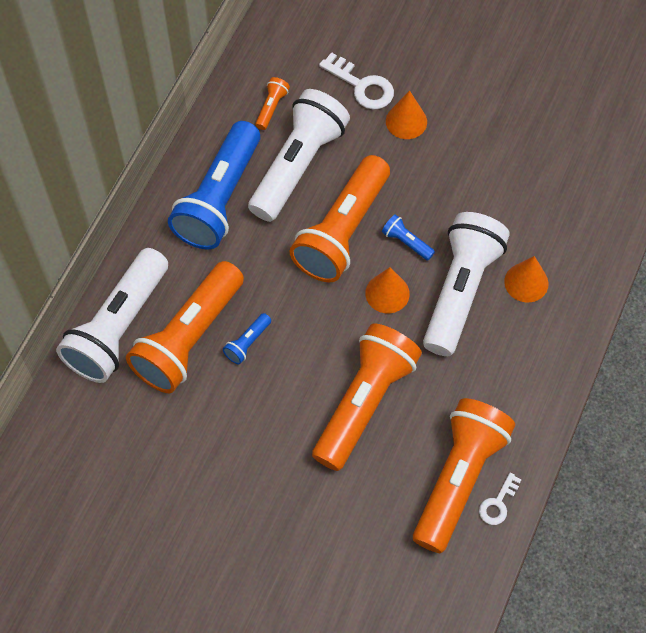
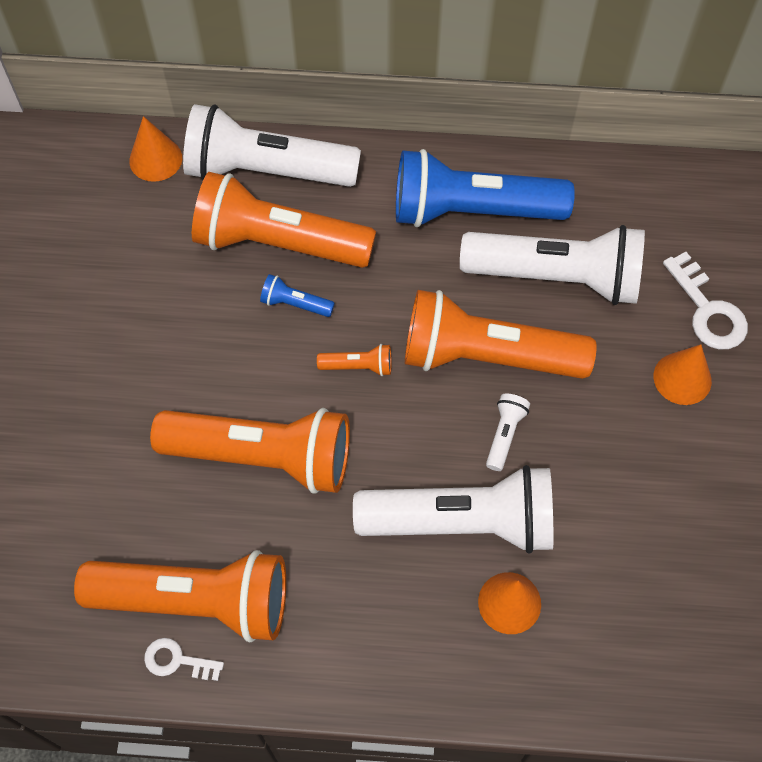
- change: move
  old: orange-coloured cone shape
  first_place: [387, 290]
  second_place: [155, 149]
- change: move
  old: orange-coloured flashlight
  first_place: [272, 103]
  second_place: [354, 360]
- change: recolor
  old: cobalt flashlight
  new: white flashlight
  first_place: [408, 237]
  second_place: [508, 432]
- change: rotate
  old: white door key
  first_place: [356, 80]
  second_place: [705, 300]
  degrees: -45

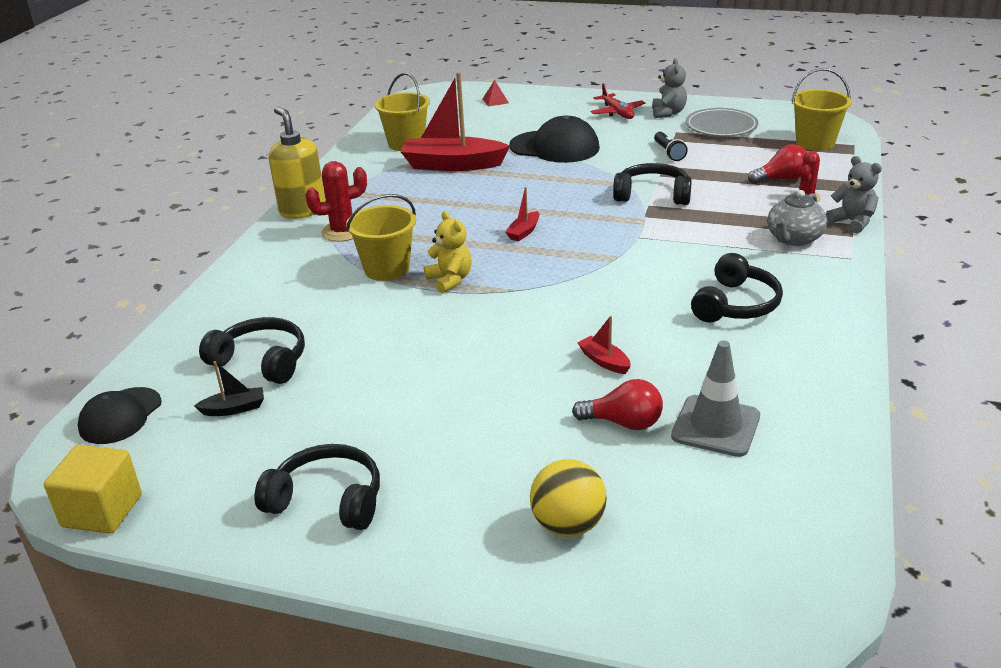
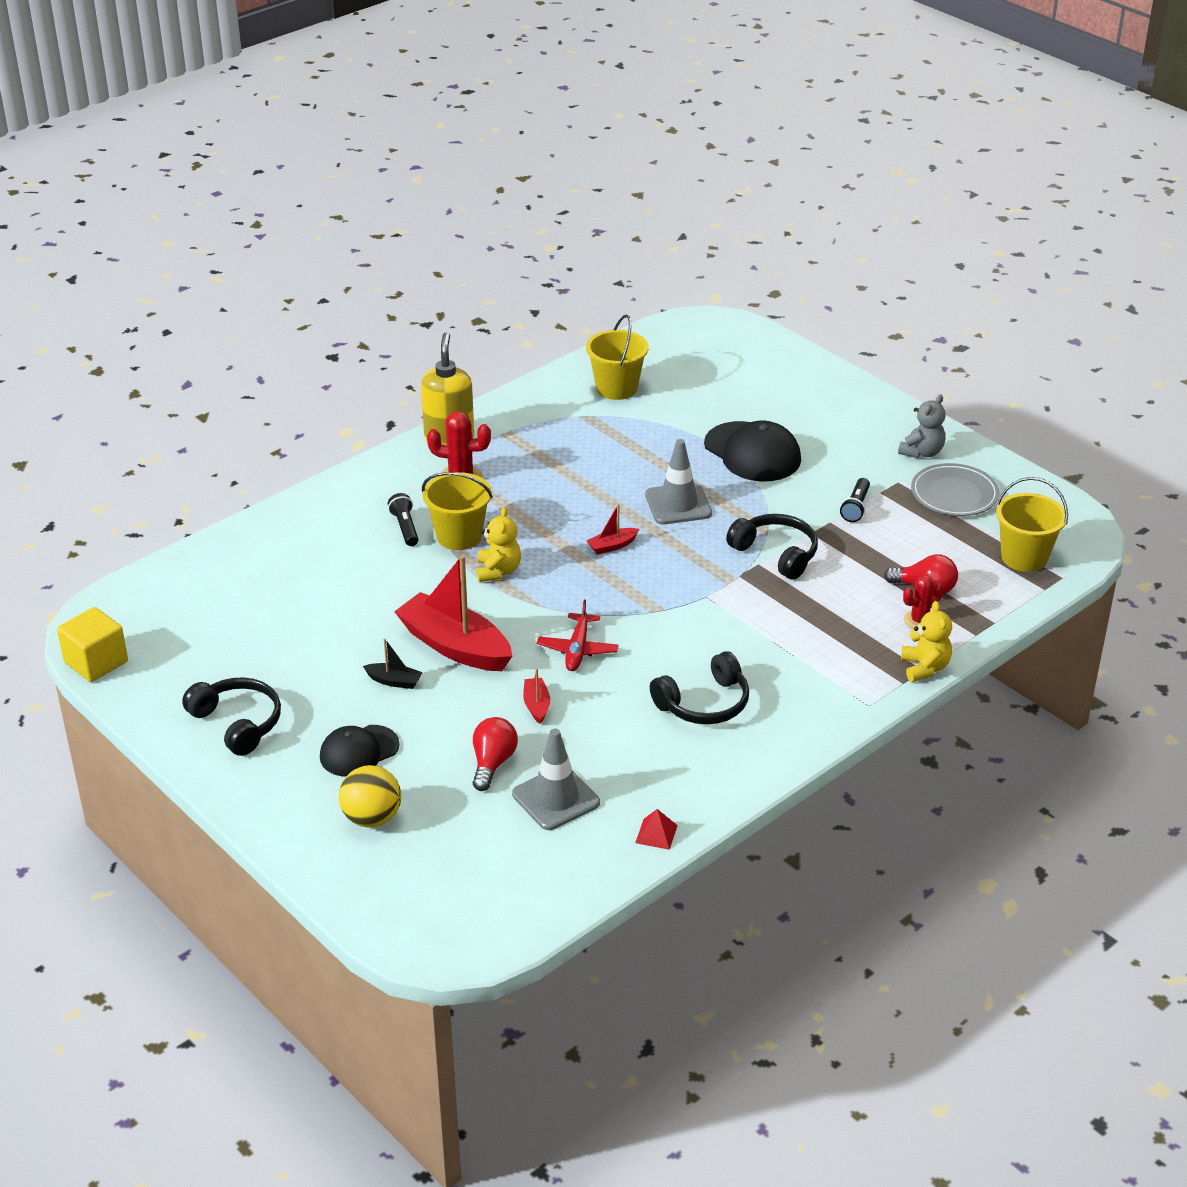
- change: move
  old: ebony cap
  first_place: [120, 415]
  second_place: [360, 751]
- change: move
  old: ebony toy boat
  first_place: [229, 388]
  second_place: [393, 664]
- change: insert
  new: ebony flashlight
  second_place: [403, 519]
- change: move
  old: crimson toy boat
  first_place: [455, 121]
  second_place: [453, 613]
- change: rotate
  old: crimson lightbulb
  first_place: [617, 404]
  second_place: [495, 754]
  degrees: -120
- change: move
  old: crimson toy plane
  first_place: [618, 101]
  second_place: [578, 635]
- change: move
  old: crimson pyramid
  first_place: [496, 93]
  second_place: [656, 829]
- change: insert
  new: grey traffic cone
  second_place: [678, 481]
- change: recolor
  old: grey teddy bear
  new: golden teddy bear
  first_place: [854, 194]
  second_place: [926, 641]
- change: delete
  old: ebony headset
  first_place: [252, 350]
- change: delete
  old: grey china teapot
  first_place: [797, 218]

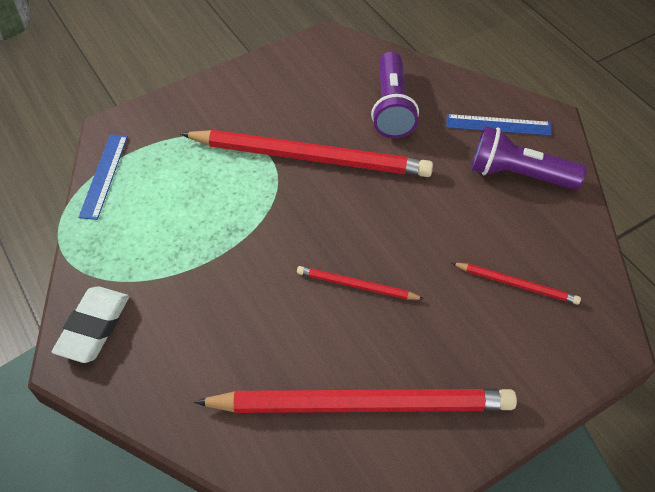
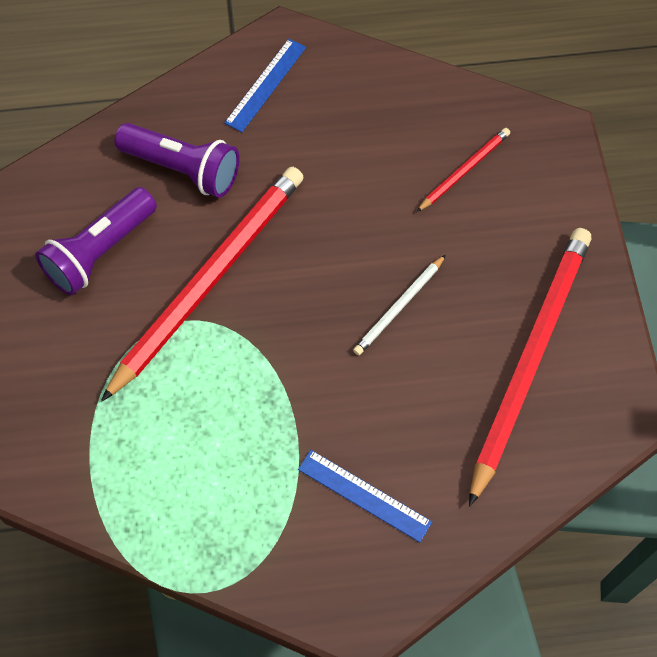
- change: move
  old: violet flashlight
  first_place: [528, 158]
  second_place: [96, 241]
- change: move
  old: cobalt straightedge
  first_place: [103, 177]
  second_place: [365, 496]
- change: recolor
  old: crimson pencil
  new: white pencil
  first_place: [360, 283]
  second_place: [399, 304]
- change: delete
  old: white pencil eraser
  first_place: [90, 324]

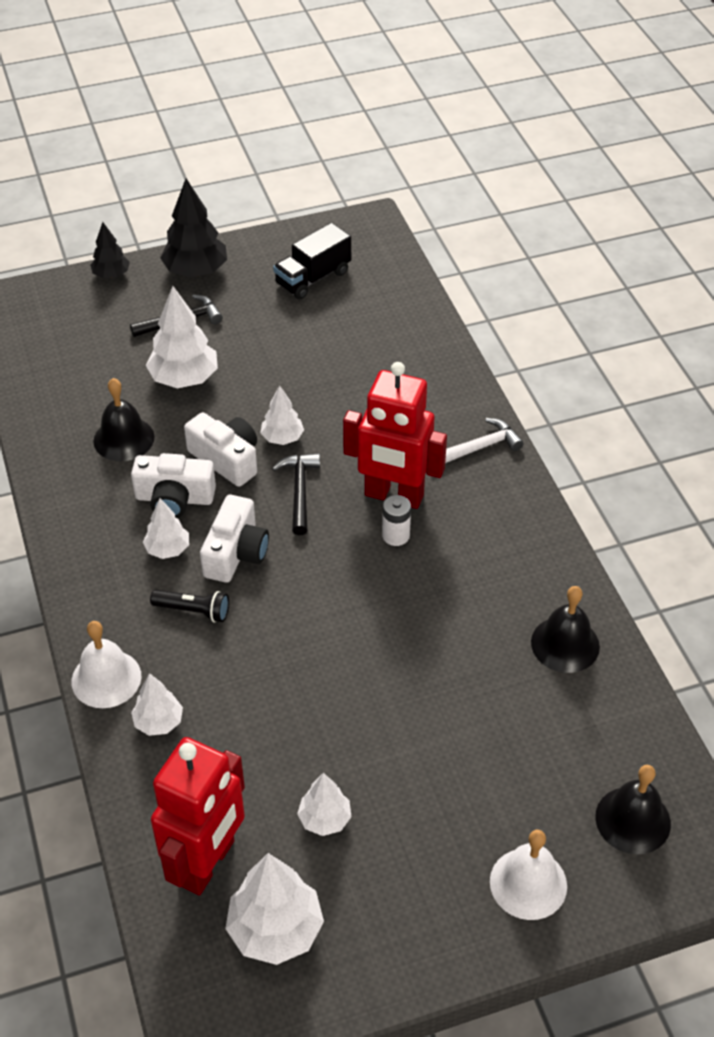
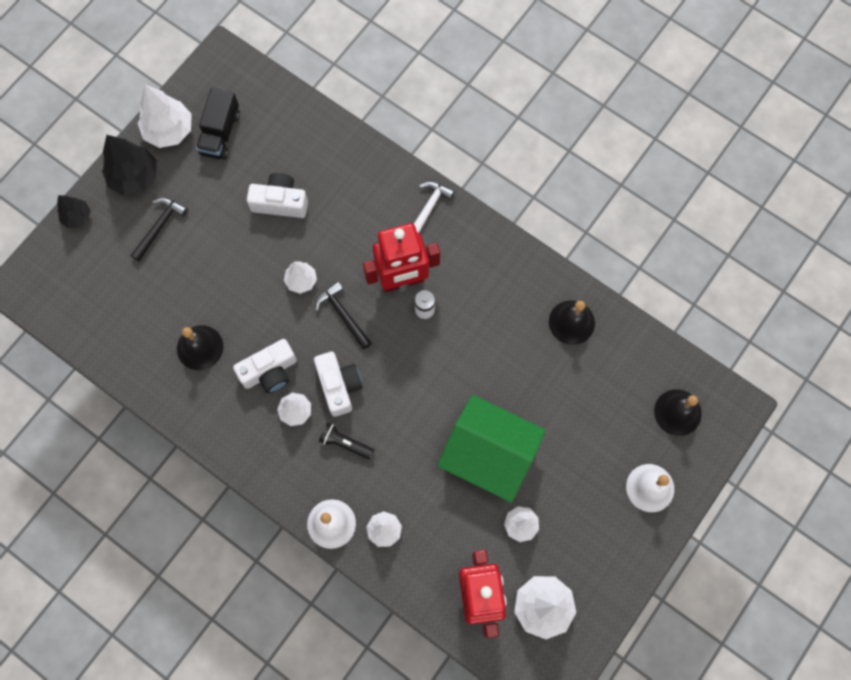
- change: move
  old: white fir tree
  first_place: [182, 337]
  second_place: [165, 116]
- change: move
  old: white camera
  first_place: [220, 449]
  second_place: [277, 195]
- change: rotate
  old: ebony flashlight
  first_place: [189, 606]
  second_place: [347, 441]
  degrees: -135
- change: insert
  new: leaf-green cottage
  second_place: [491, 449]

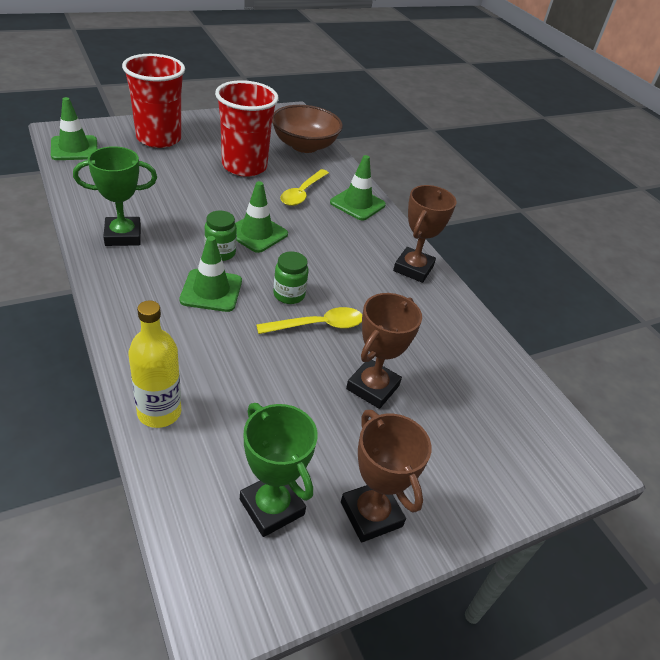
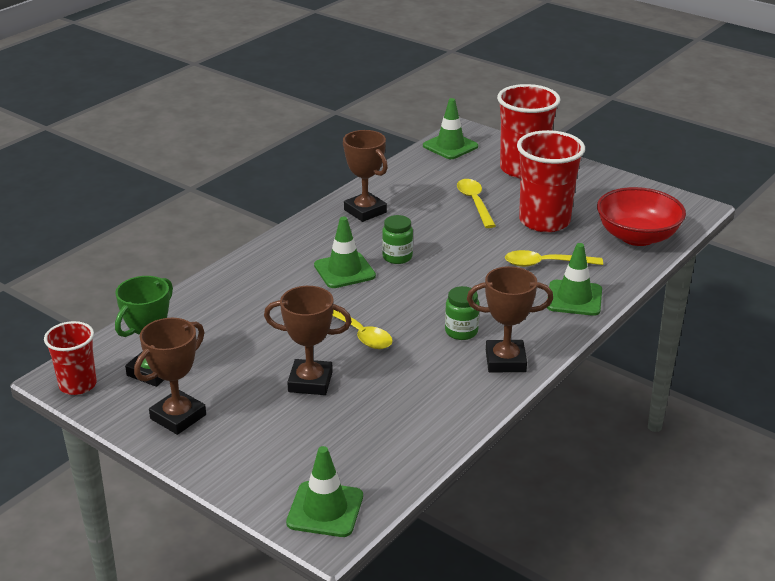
- change: insert
  new: crimson tumbler
  second_place: [70, 358]
- change: move
  old: leaf-green traffic cone
  first_place: [261, 217]
  second_place: [324, 491]
- change: recolor
  old: leaf-green trophy
  new: dark brown trophy
  first_place: [115, 196]
  second_place: [365, 176]
- change: move
  old: leaf-green jam jar
  first_place: [290, 278]
  second_place: [462, 313]
- change: insert
  new: golden tablespoon
  second_place: [476, 203]
- change: recolor
  old: dark brown deep dish
  new: crimson deep dish
  first_place: [307, 129]
  second_place: [641, 216]
- change: delete
  old: golden bottle
  first_place: [155, 364]

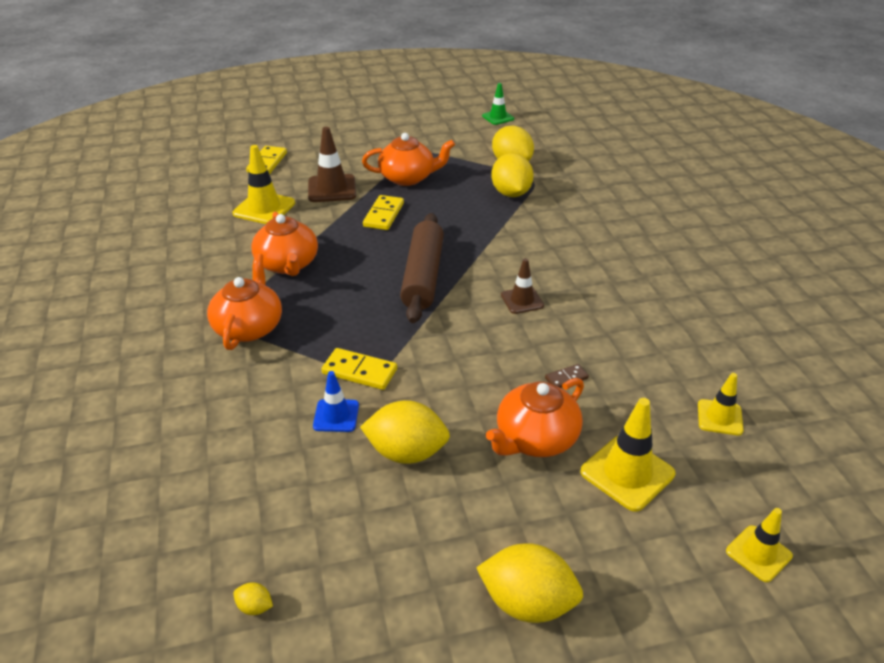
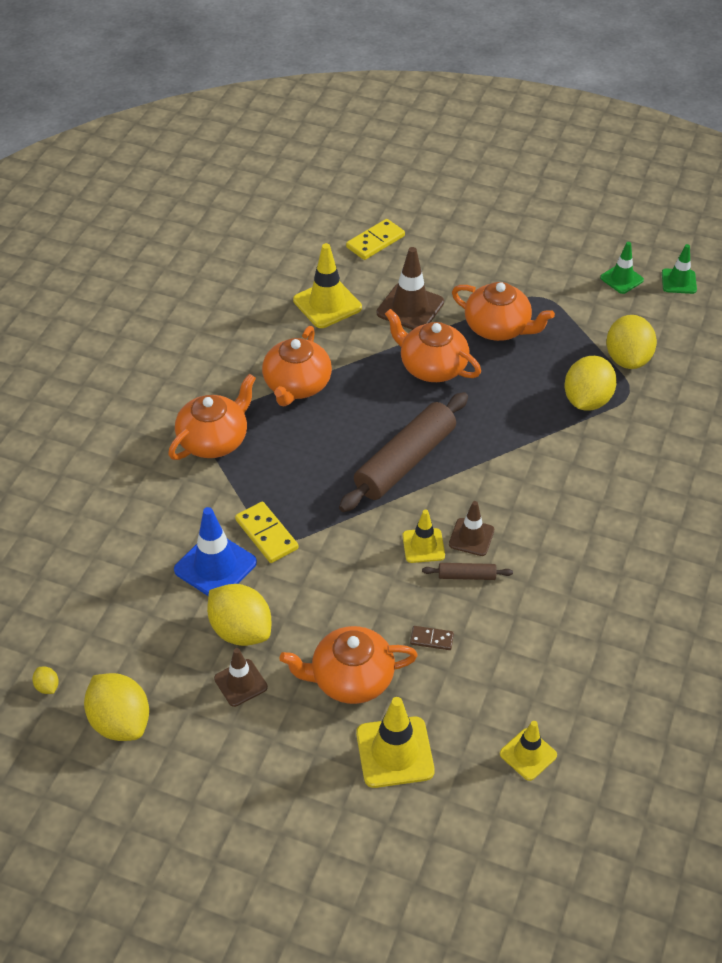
- change: move
  old: golden toy lemon
  first_place: [529, 583]
  second_place: [116, 707]
- change: resize
  old: cobalt traffic cone
  first_place: [336, 401]
  second_place: [215, 551]
  factor: 1.6
- change: insert
  new: dark brown traffic cone
  second_place: [241, 677]
- change: replace
  old: golden domino tile
  new: orange-coloured china teapot
  first_place: [383, 212]
  second_place: [433, 345]
- change: move
  old: golden traffic cone
  first_place: [759, 545]
  second_place: [423, 536]
- change: insert
  new: dark brown dough roller
  second_place: [467, 571]
- change: insert
  new: leaf-green traffic cone
  second_place: [622, 268]

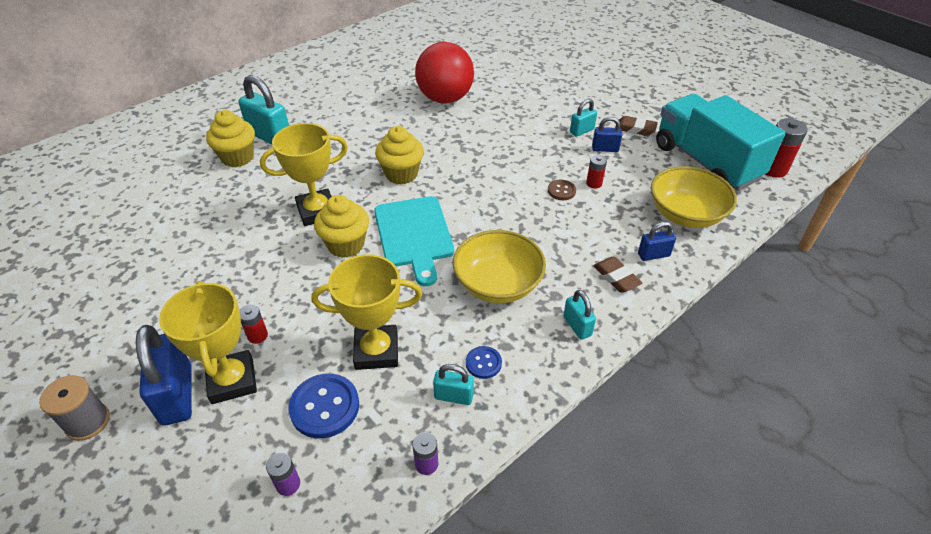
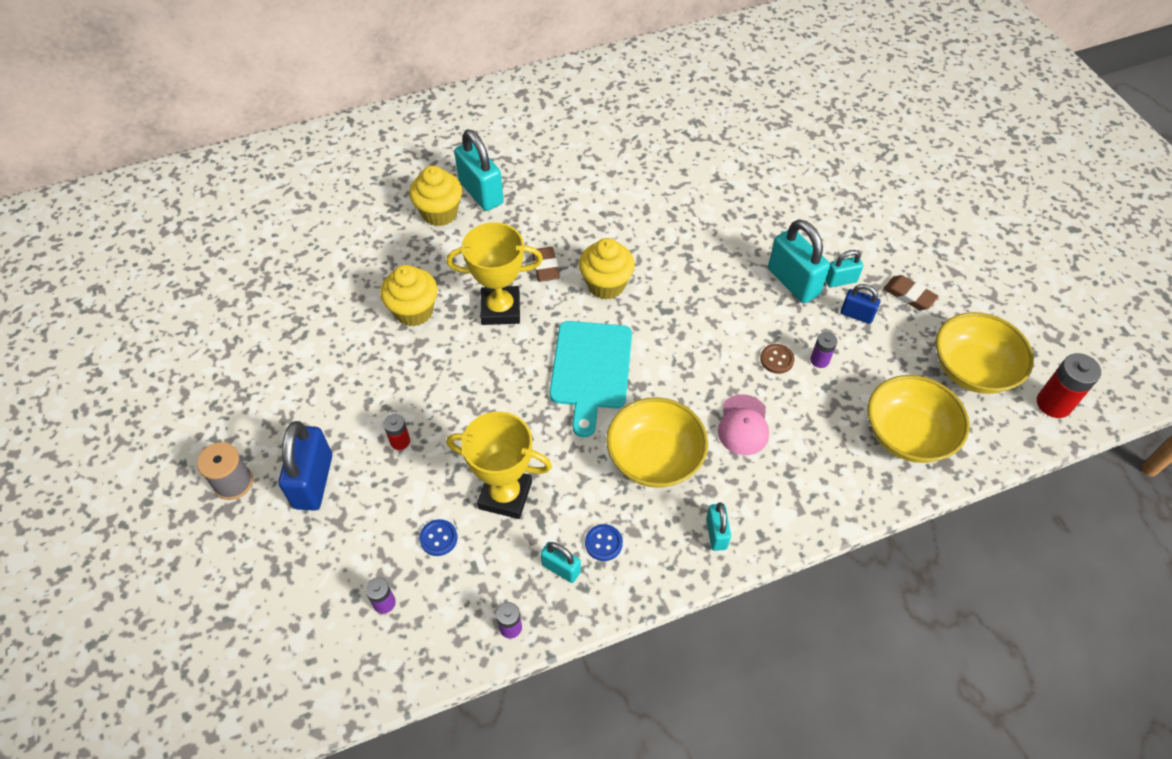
- change: move
  old: golden fairy cake
  first_place: [341, 226]
  second_place: [409, 295]
- change: resize
  old: cobalt shirt button
  first_place: [323, 406]
  second_place: [438, 537]
  factor: 0.56
- change: move
  old: dark brown pencil eraser
  first_place: [617, 275]
  second_place: [546, 264]
- change: insert
  new: rose-pink cap
  second_place: [743, 424]
- change: insert
  new: aqua lock
  second_place: [799, 261]
- change: recolor
  old: crimson power cell
  new: violet power cell
  first_place: [596, 172]
  second_place: [823, 350]
- change: replace
  old: aqua toy truck
  new: golden deep dish
  first_place: [720, 142]
  second_place: [985, 353]
- change: delete
  old: golden trophy
  first_place: [208, 342]
- change: delete
  old: crimson ball
  first_place: [444, 73]
- change: delete
  old: cobalt lock
  first_place: [657, 241]

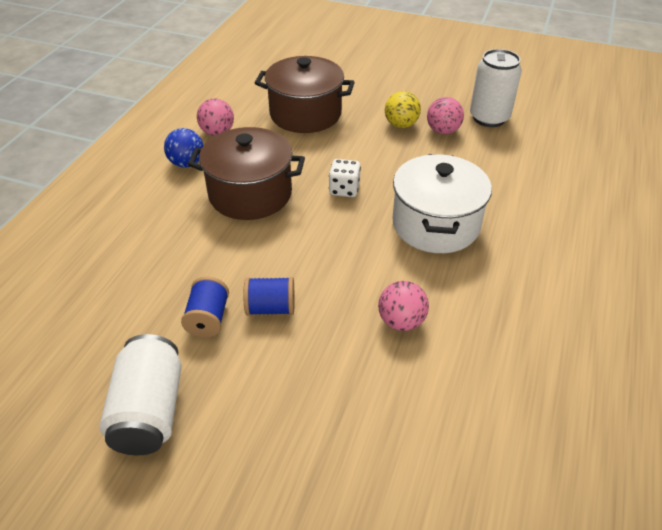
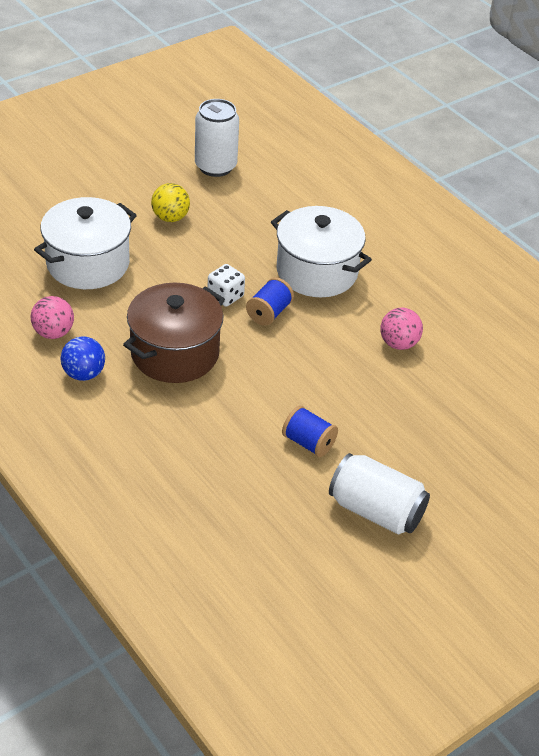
- change: recolor
  old: dark brown stockpot
  new: white stockpot
  first_place: [305, 94]
  second_place: [85, 243]
- change: move
  old: cobalt spool
  first_place: [269, 296]
  second_place: [270, 301]
- change: delete
  old: rose-pink ball
  first_place: [445, 115]

